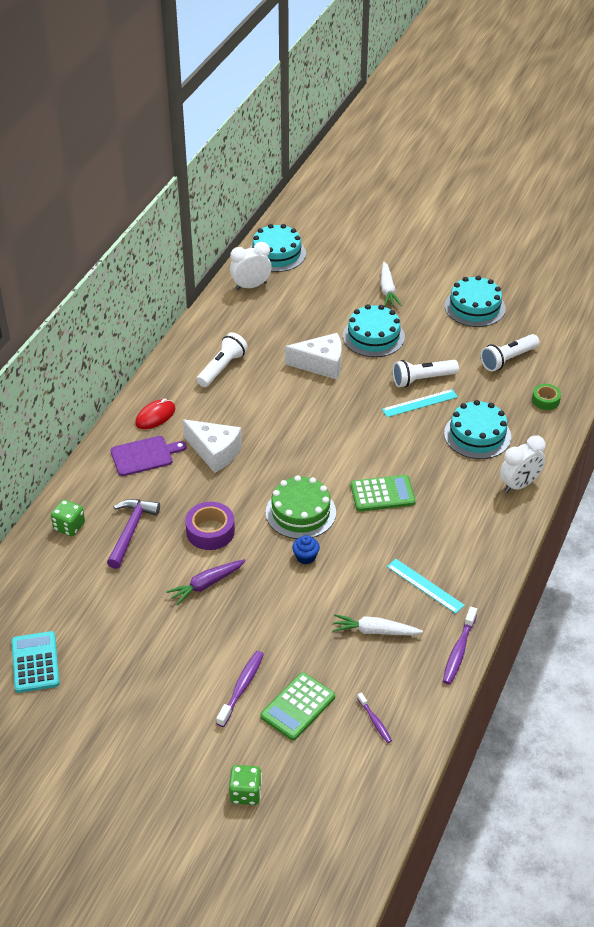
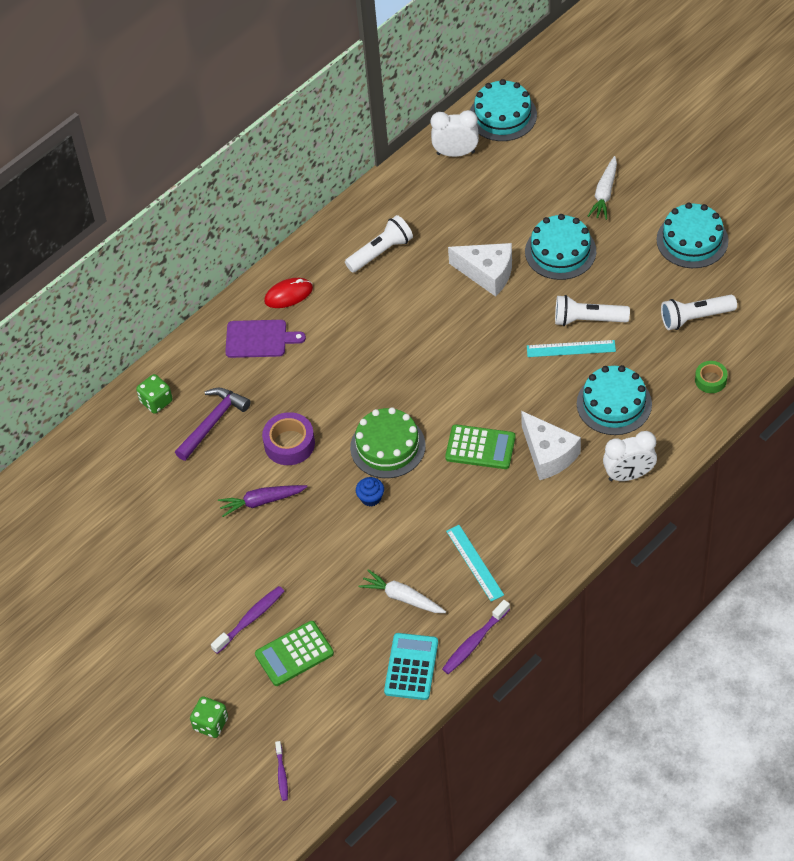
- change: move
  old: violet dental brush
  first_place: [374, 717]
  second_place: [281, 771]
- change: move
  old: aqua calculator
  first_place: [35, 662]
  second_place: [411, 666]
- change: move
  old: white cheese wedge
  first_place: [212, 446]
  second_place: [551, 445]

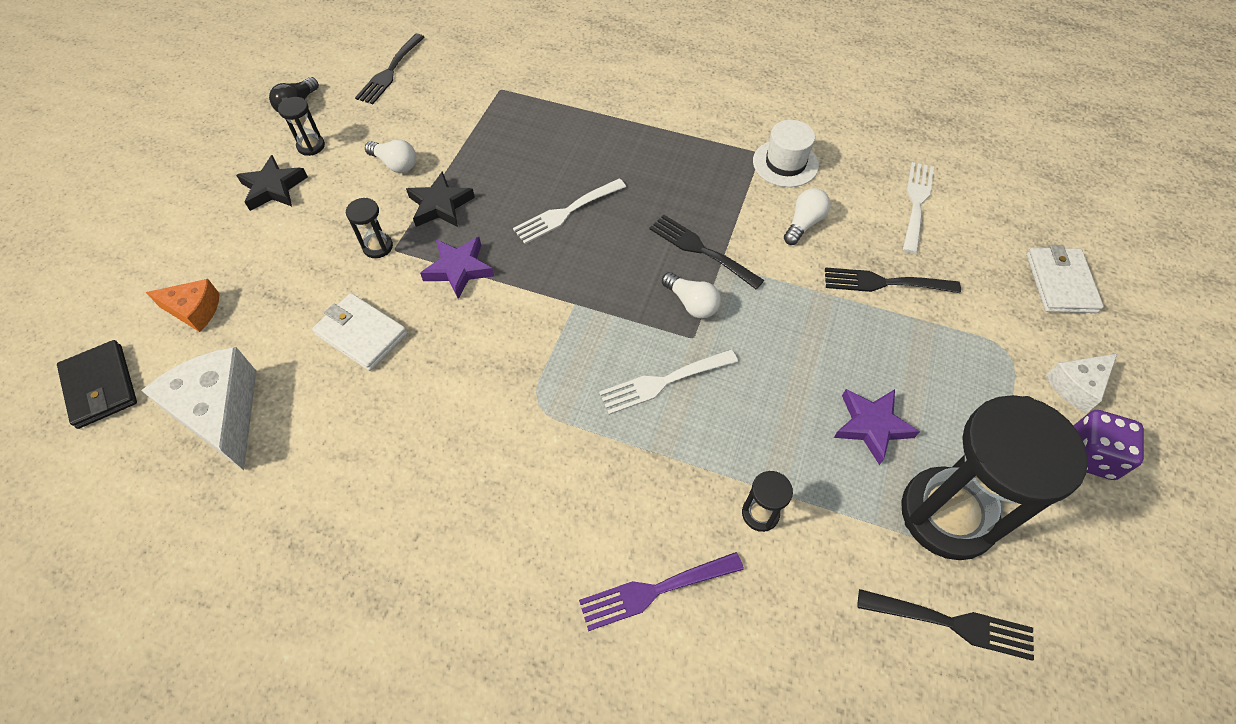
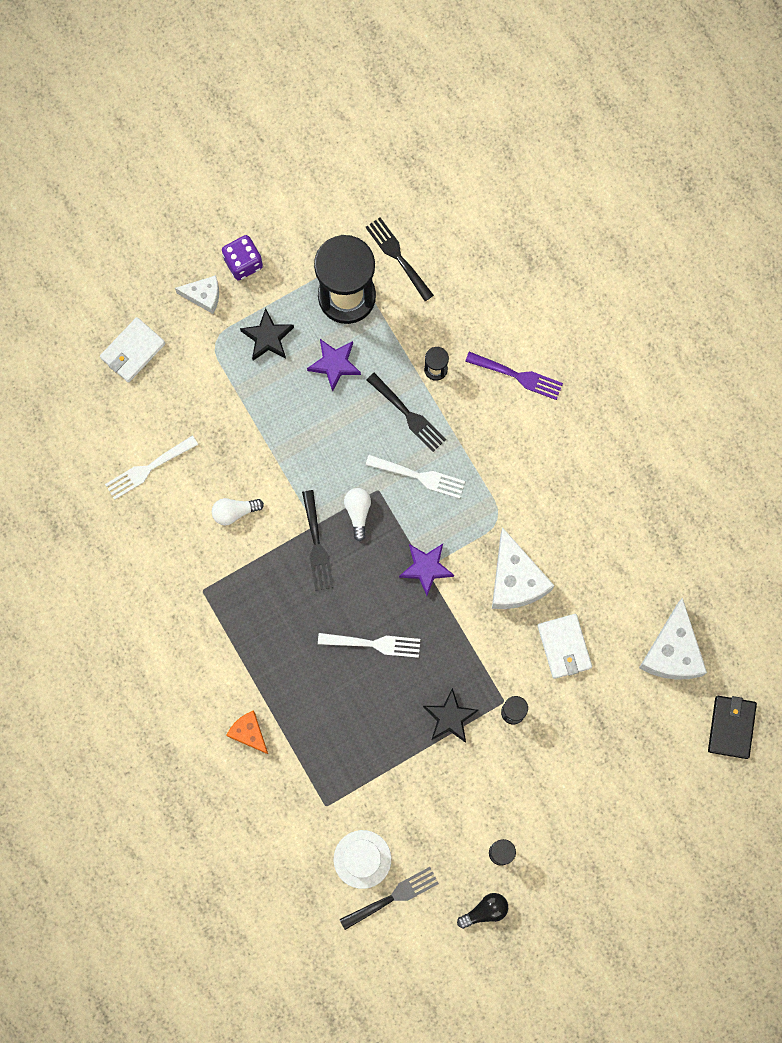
- change: move
  old: orange-coloured cheese wedge
  first_place: [183, 305]
  second_place: [247, 732]
- change: move
  old: ebony five-pointed star
  first_place: [272, 183]
  second_place: [267, 334]
- change: move
  old: white tall hat
  first_place: [786, 153]
  second_place: [362, 859]
- change: move
  old: ebony table fork
  first_place: [893, 280]
  second_place: [406, 412]
- change: move
  old: violet five-pointed star
  first_place: [457, 268]
  second_place: [426, 570]
- change: insert
  new: white cheese wedge
  second_place: [523, 568]
- change: delete
  old: white lightbulb
  first_place: [390, 156]

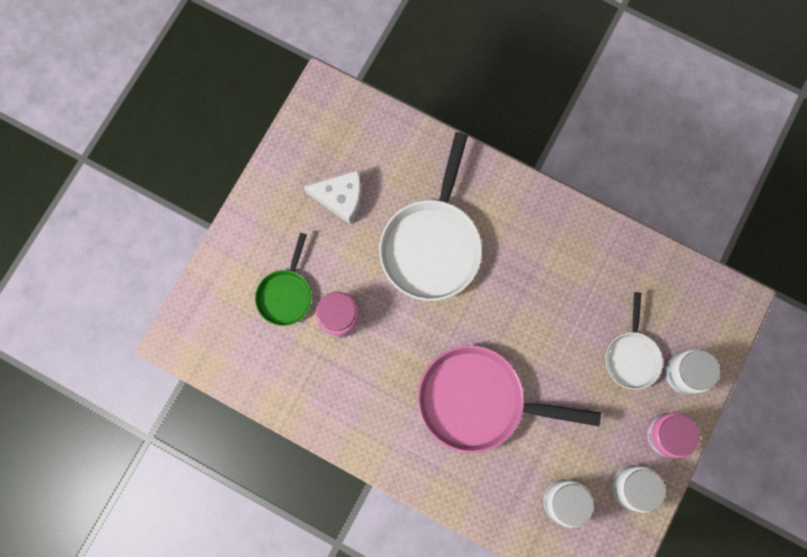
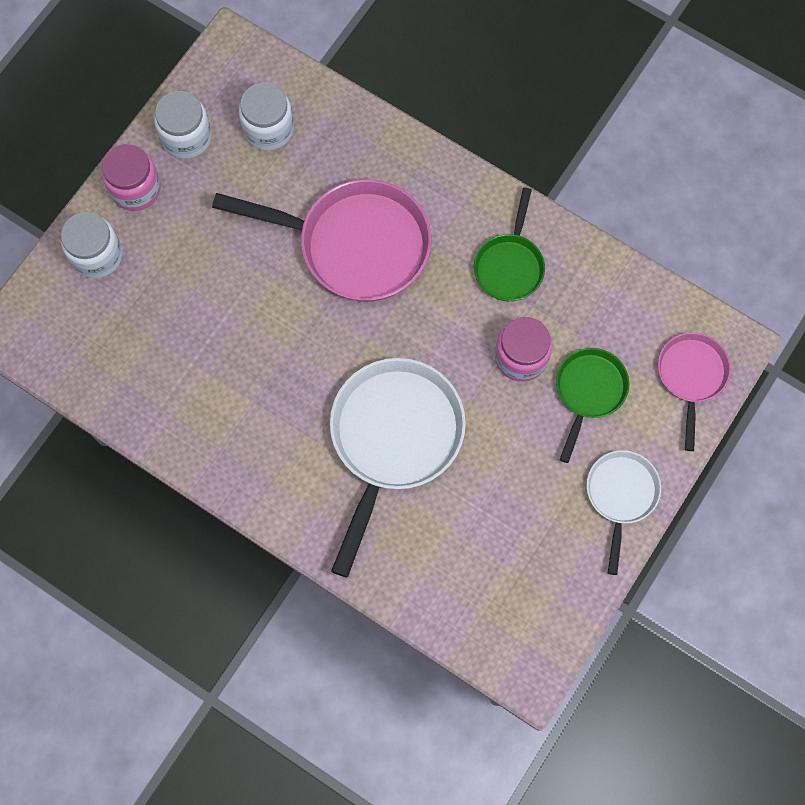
- change: insert
  new: leaf-green frying pan
  second_place: [509, 244]
- change: move
  old: white frying pan
  first_place: [634, 341]
  second_place: [623, 512]
- change: insert
  new: rose-pink frying pan
  second_place: [694, 391]
- change: delete
  old: white cheese wedge
  first_place: [332, 197]

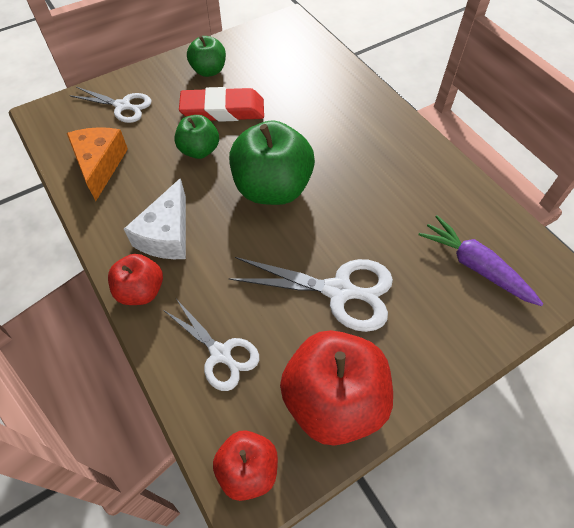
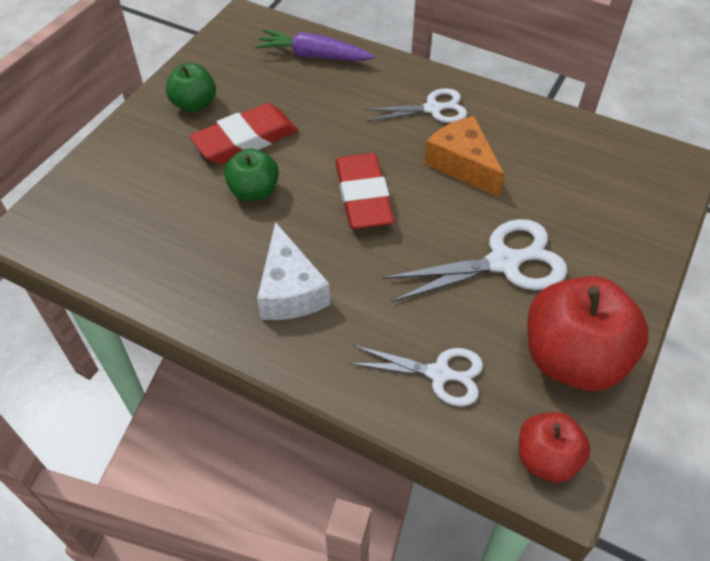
- change: move
  old: violet root vegetable
  first_place: [481, 260]
  second_place: [315, 45]
- change: replace
  old: leaf-green apple
  new: crimson pencil eraser
  first_place: [272, 162]
  second_place: [364, 191]
- change: move
  old: white pair of scissors
  first_place: [110, 105]
  second_place: [415, 105]
- change: move
  old: orange-coloured cheese wedge
  first_place: [97, 164]
  second_place: [464, 156]
- change: delete
  old: crimson apple
  first_place: [135, 279]

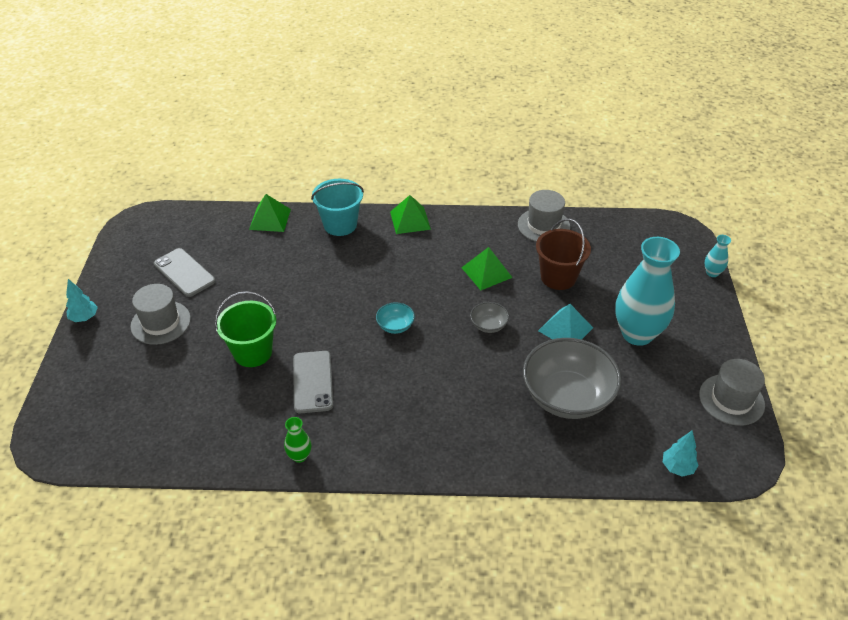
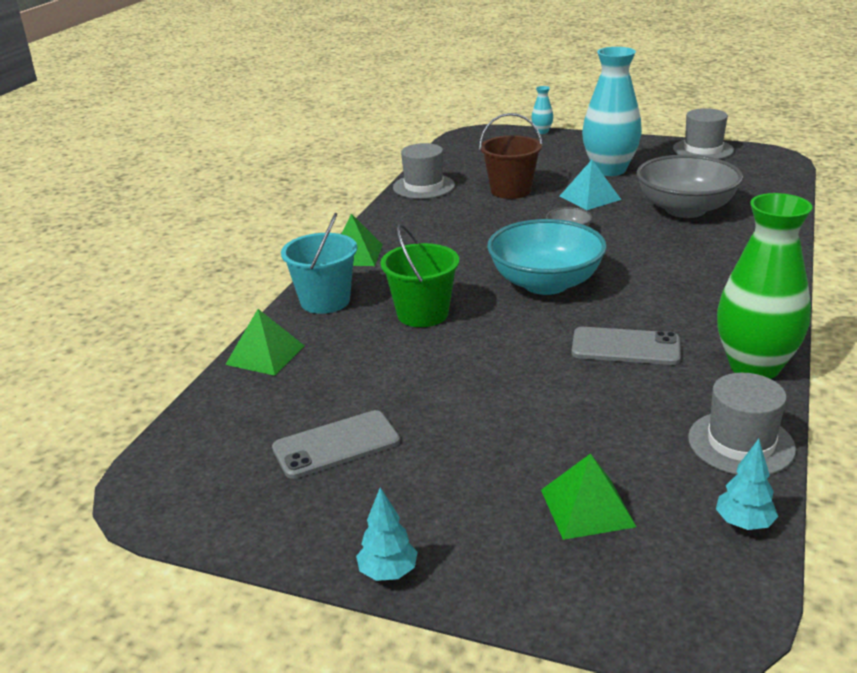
- change: move
  old: leaf-green sand bucket
  first_place: [245, 329]
  second_place: [419, 275]
- change: resize
  old: aqua deep dish
  first_place: [395, 318]
  second_place: [547, 257]
  factor: 2.3
- change: move
  old: leaf-green pyramid
  first_place: [487, 268]
  second_place: [588, 496]
- change: move
  old: grey tall hat
  first_place: [160, 314]
  second_place: [742, 424]
- change: move
  old: aqua fir tree
  first_place: [681, 454]
  second_place: [747, 484]
- change: resize
  old: leaf-green flower vase
  first_place: [297, 440]
  second_place: [764, 286]
  factor: 2.37

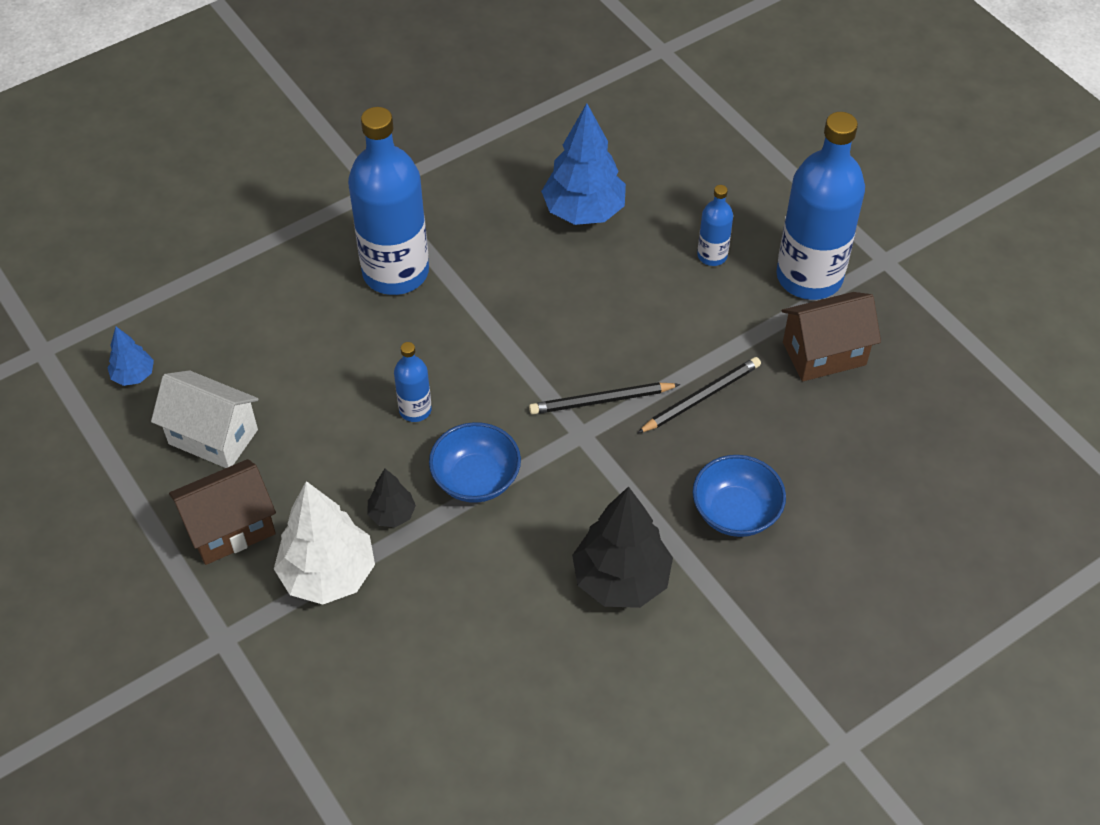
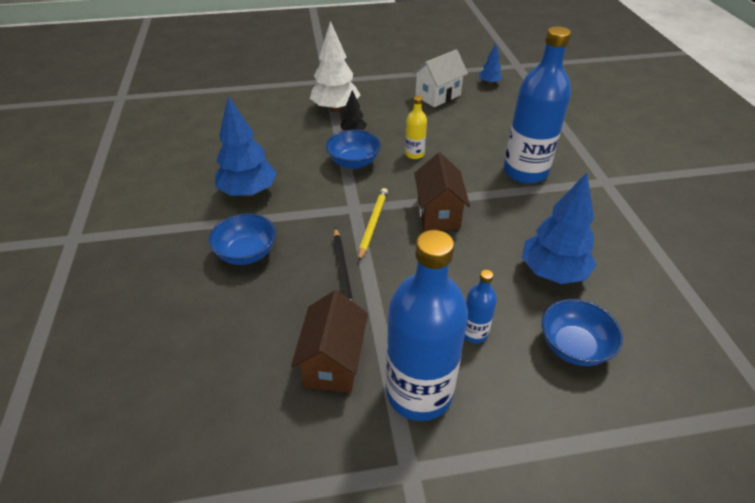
- change: recolor
  old: ebony fir tree
  new: cobalt fir tree
  first_place: [622, 547]
  second_place: [246, 146]
- change: recolor
  old: ebony pencil
  new: golden pencil
  first_place: [604, 398]
  second_place: [373, 224]
- change: recolor
  old: cobalt bottle
  new: golden bottle
  first_place: [413, 382]
  second_place: [416, 127]
- change: move
  old: dark brown cottage
  first_place: [222, 512]
  second_place: [442, 192]
- change: insert
  new: cobalt deep dish
  second_place: [582, 332]

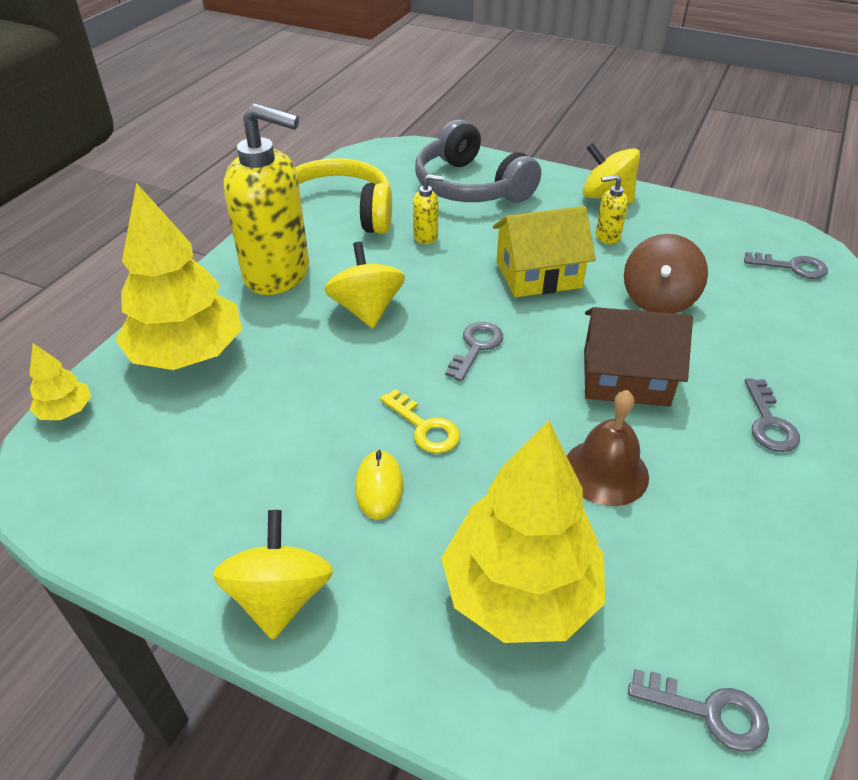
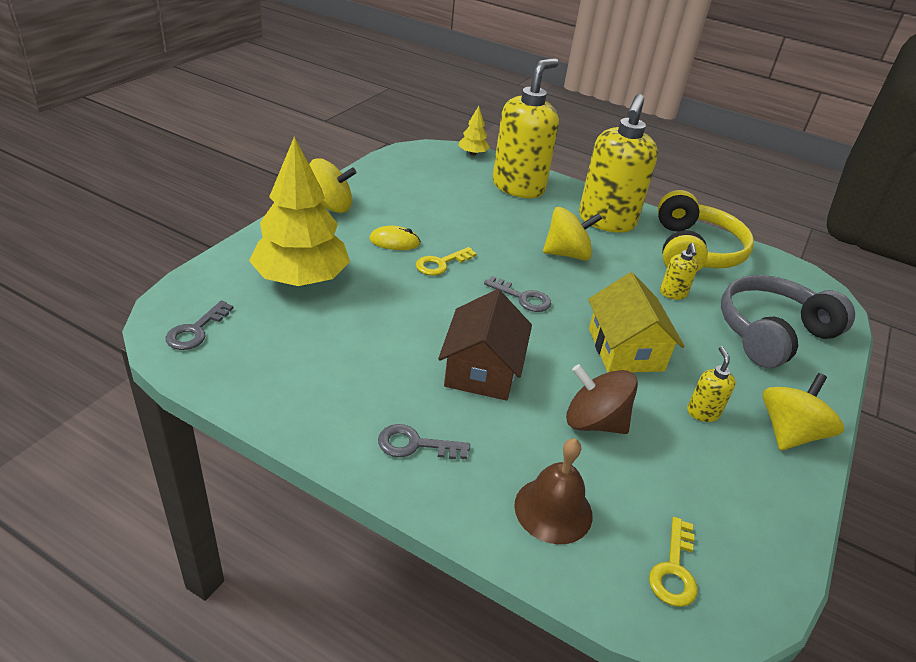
- change: replace
  old: golden fir tree
  new: golden soap pump
  first_place: [179, 276]
  second_place: [525, 128]
- change: move
  old: dark brown bell
  first_place: [608, 448]
  second_place: [553, 491]
- change: recolor
  old: grey door key
  new: golden door key
  first_place: [786, 265]
  second_place: [673, 562]

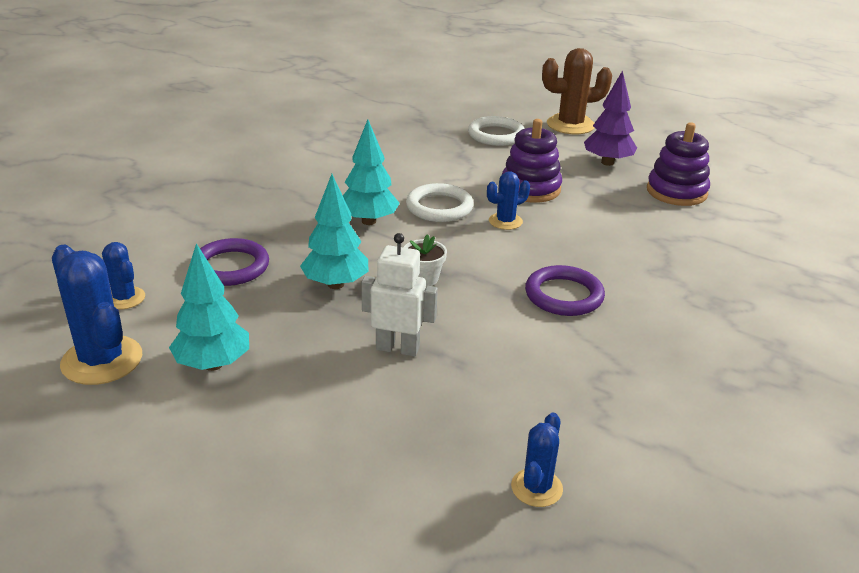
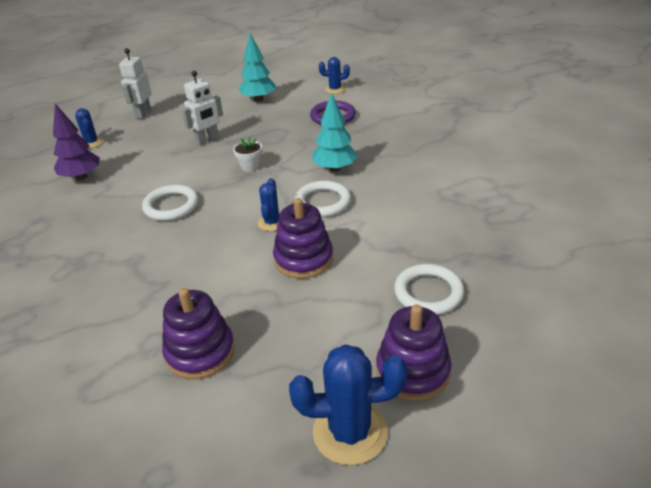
- change: move
  old: violet fir tree
  first_place: [610, 118]
  second_place: [76, 142]
- change: insert
  new: white robot
  second_place: [135, 83]
- change: recolor
  old: violet hoop
  new: white hoop
  first_place: [565, 290]
  second_place: [170, 203]
- change: move
  old: cobalt prickly plant
  first_place: [97, 315]
  second_place: [348, 404]
- change: replace
  old: dark brown prickly plant
  new: violet stacking toy
  first_place: [577, 91]
  second_place: [414, 353]
- change: delete
  old: aqua fir tree
  first_place: [334, 231]

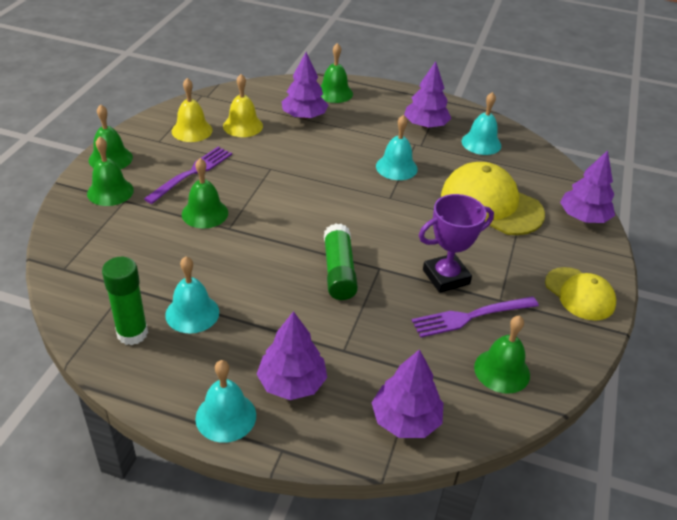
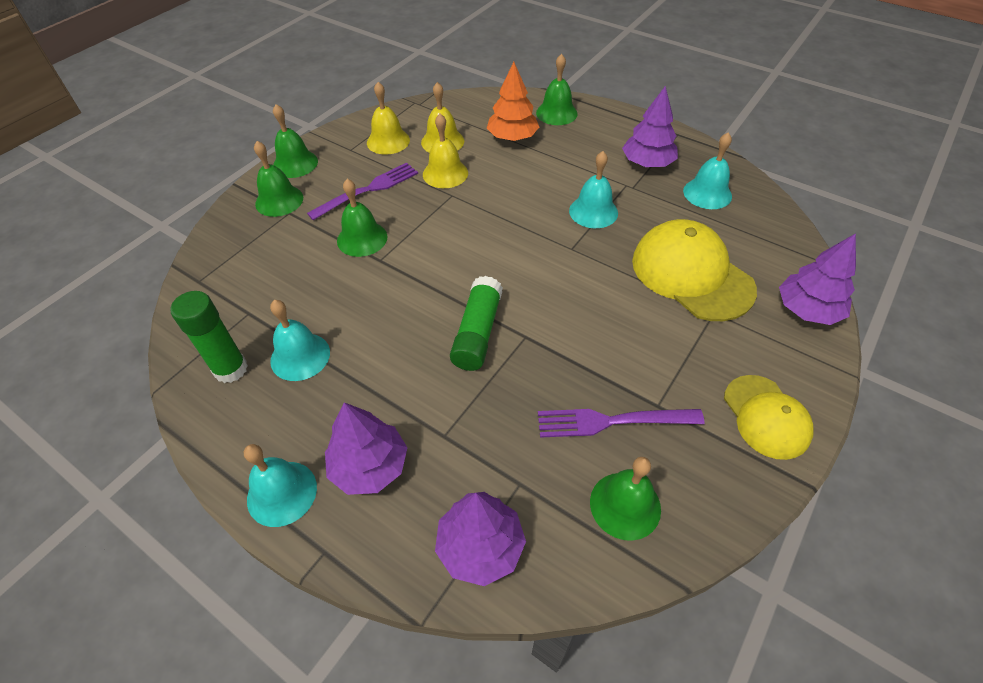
- change: insert
  new: golden bell
  second_place: [445, 151]
- change: recolor
  old: violet fir tree
  new: orange-coloured fir tree
  first_place: [305, 85]
  second_place: [513, 101]
- change: delete
  old: violet trophy
  first_place: [456, 243]

